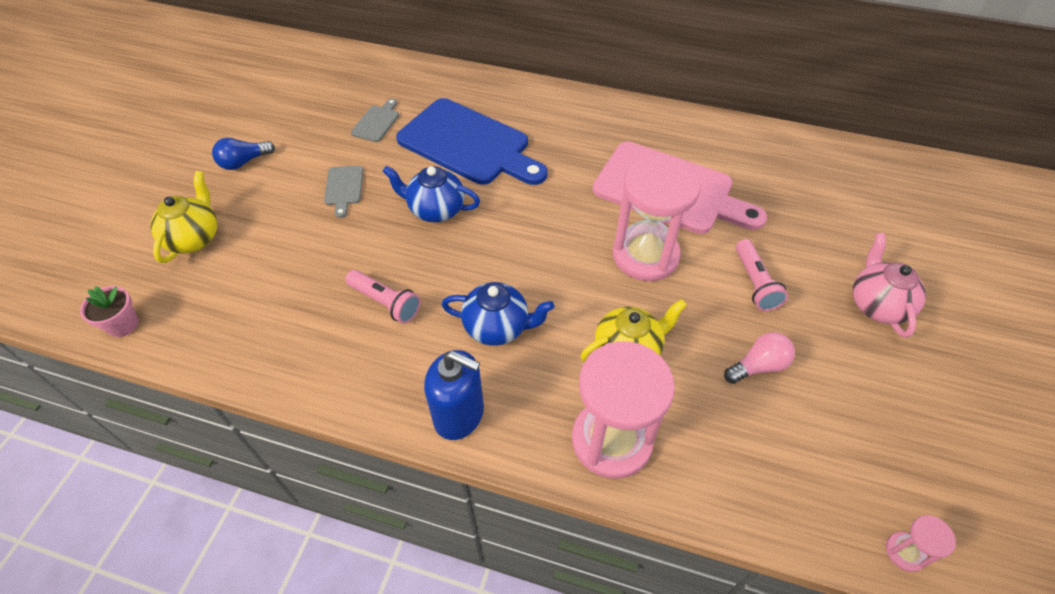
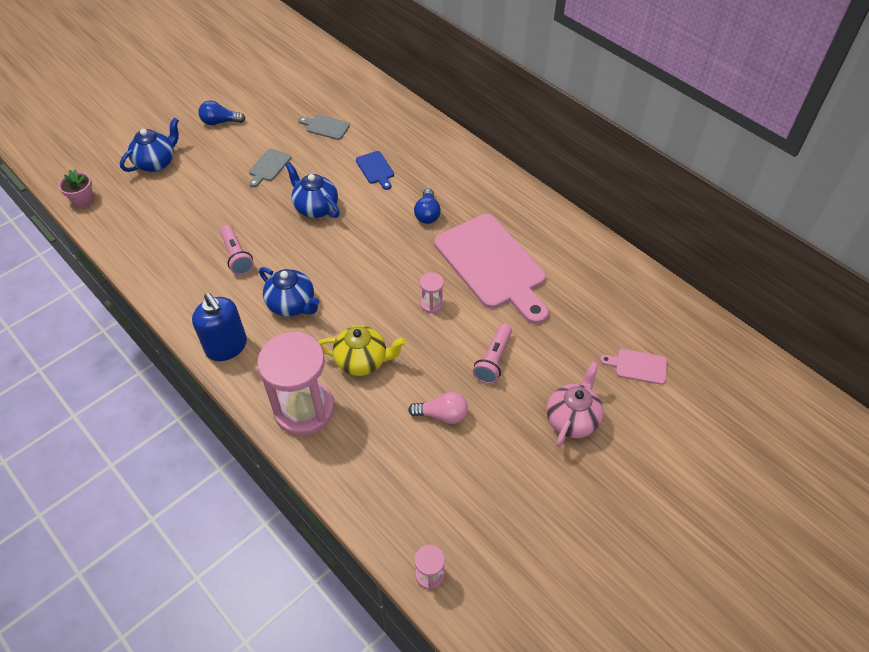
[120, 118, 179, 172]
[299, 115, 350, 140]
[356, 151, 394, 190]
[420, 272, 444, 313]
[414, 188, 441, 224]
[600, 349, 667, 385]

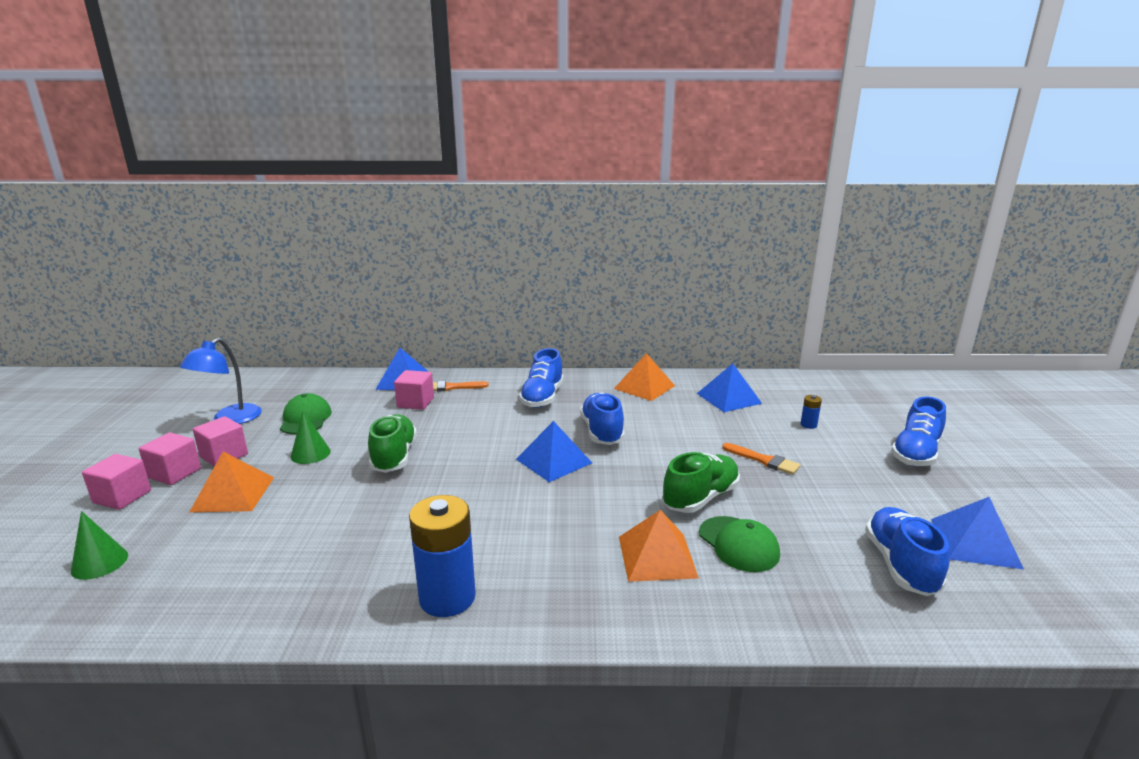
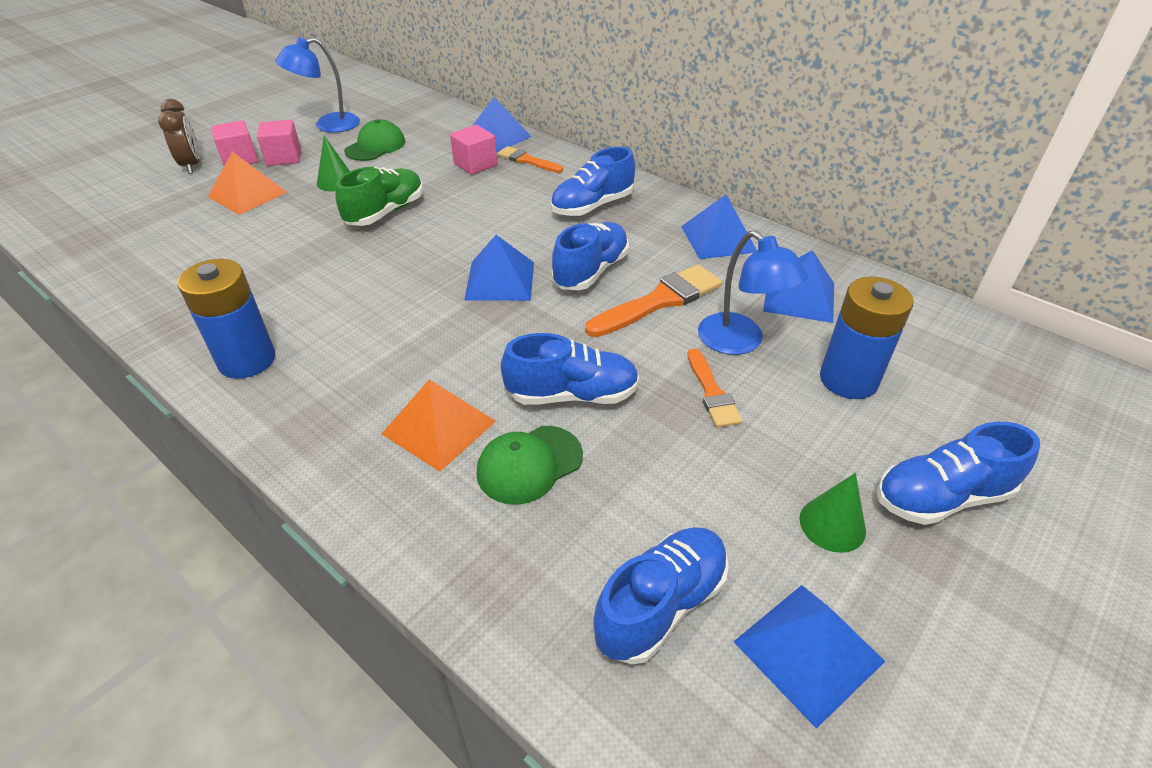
[800, 473, 866, 553]
[158, 99, 200, 174]
[681, 195, 757, 259]
[501, 333, 639, 405]
[477, 426, 583, 505]
[820, 277, 913, 399]
[585, 265, 722, 337]
[698, 230, 808, 355]

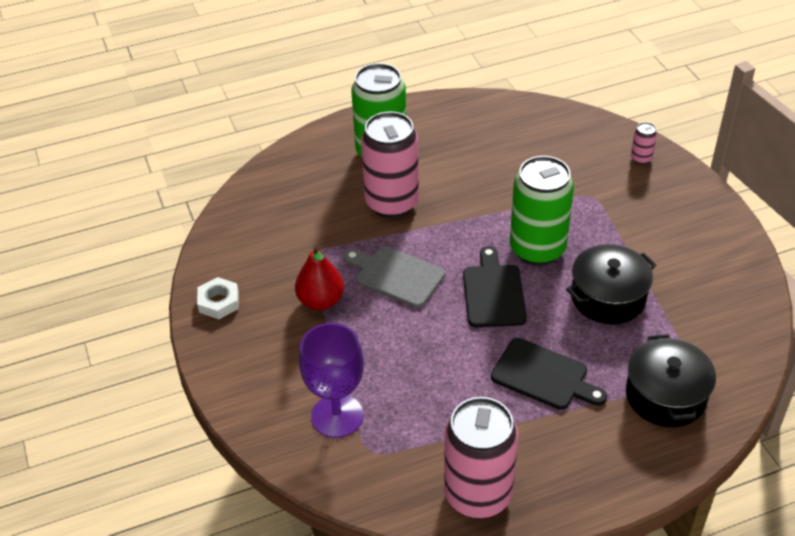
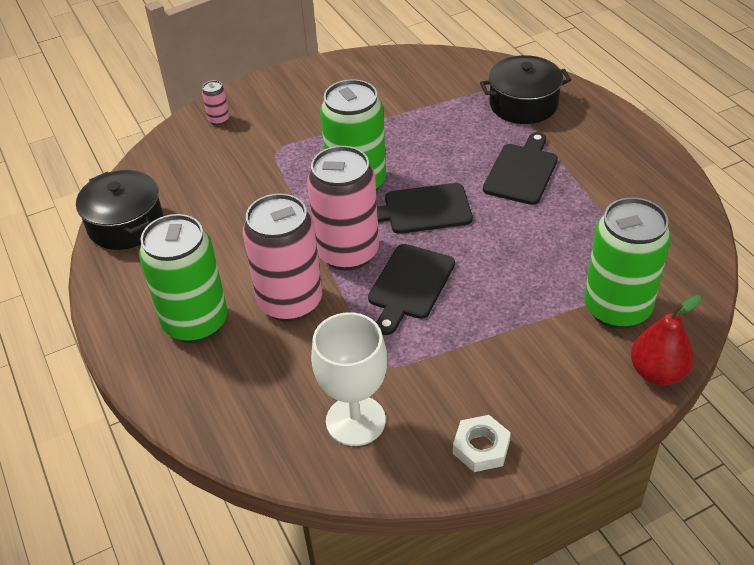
[631, 295, 702, 385]
[584, 198, 671, 329]
[368, 244, 455, 335]
[307, 146, 379, 271]
[76, 170, 163, 250]
[311, 312, 387, 446]

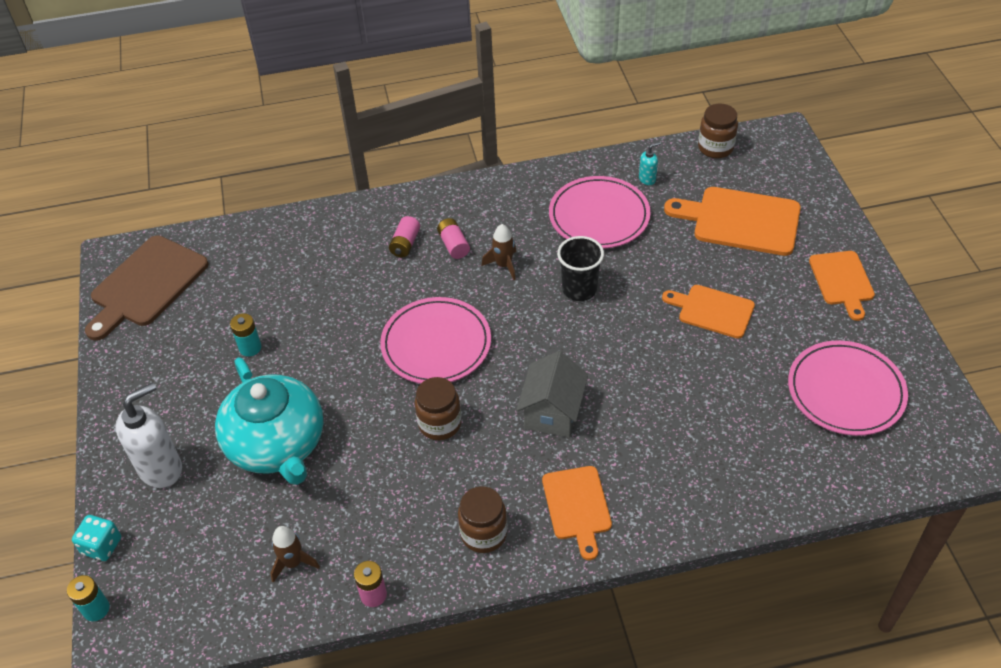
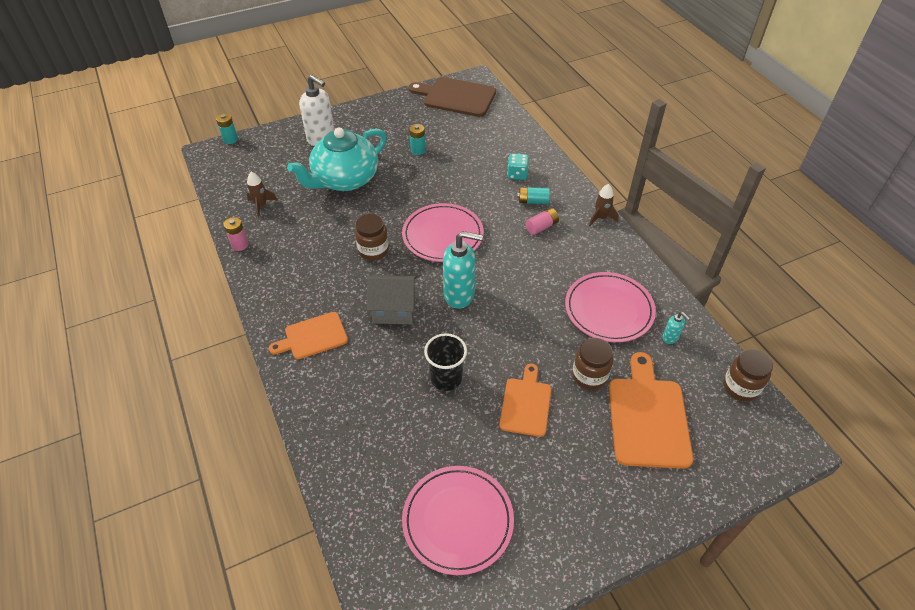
[507, 153, 529, 180]
[517, 187, 550, 204]
[572, 338, 613, 390]
[589, 184, 618, 226]
[424, 333, 467, 391]
[809, 251, 875, 321] (first image)
[443, 231, 483, 309]

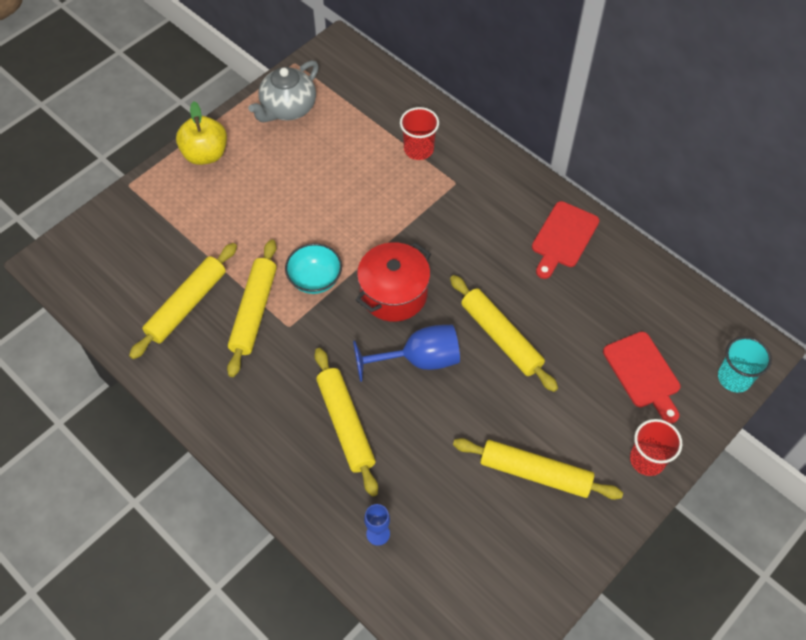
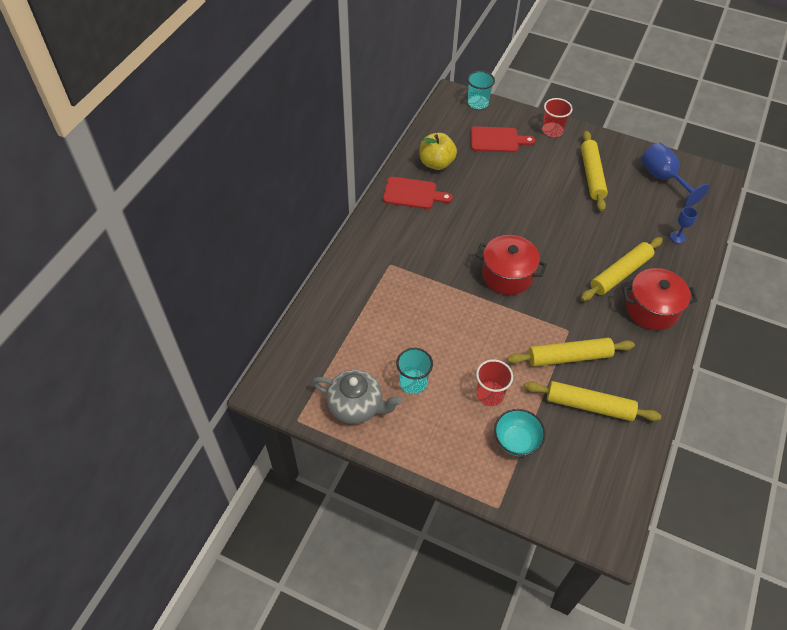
[419, 133, 457, 170]
[494, 409, 546, 456]
[641, 143, 709, 207]
[476, 359, 513, 406]
[450, 275, 558, 392] (first image)
[470, 126, 535, 152]
[396, 348, 433, 394]
[622, 268, 697, 330]

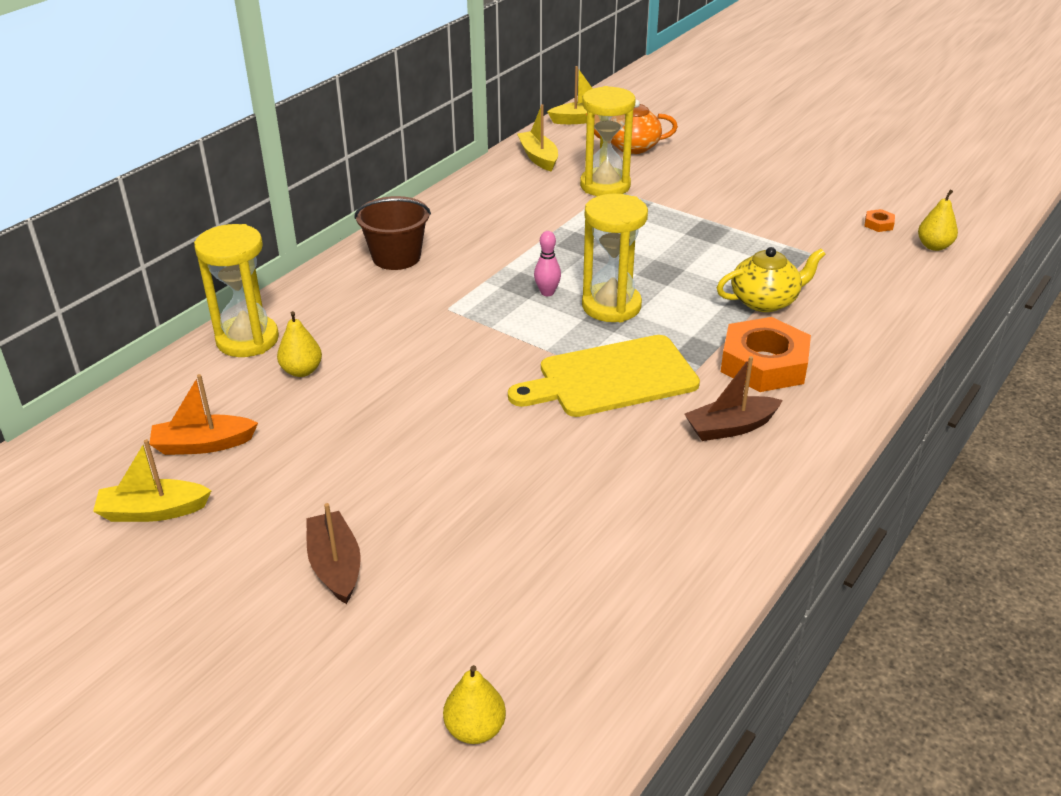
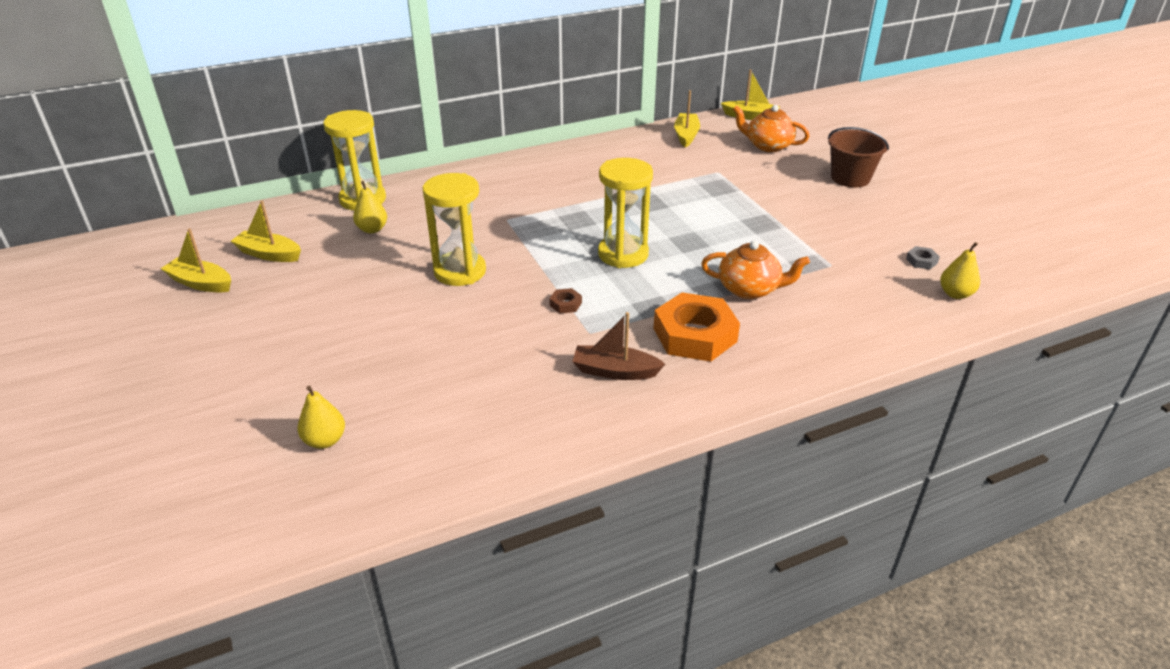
[231, 201, 301, 262]
[306, 503, 361, 604] (first image)
[828, 127, 889, 187]
[298, 386, 345, 449]
[549, 288, 582, 313]
[534, 231, 561, 296] (first image)
[423, 173, 486, 286]
[701, 241, 810, 299]
[906, 246, 940, 269]

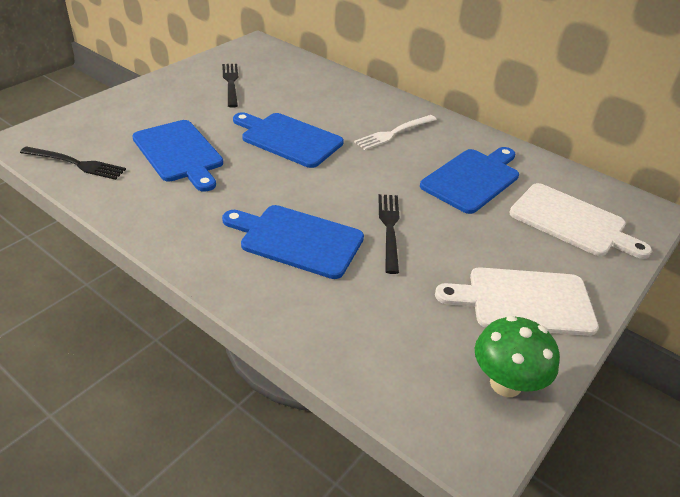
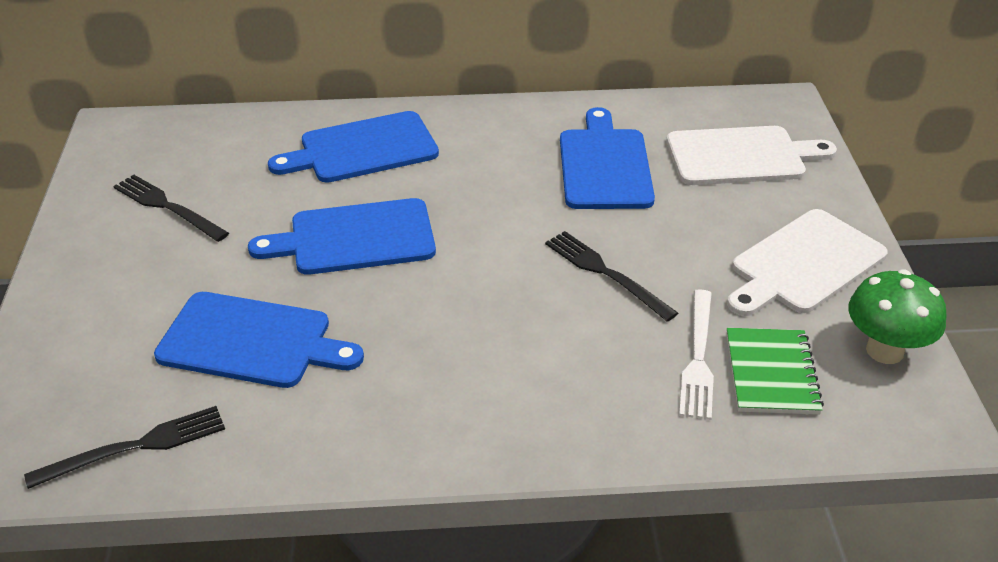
[268, 111, 439, 183]
[679, 289, 714, 420]
[727, 328, 824, 415]

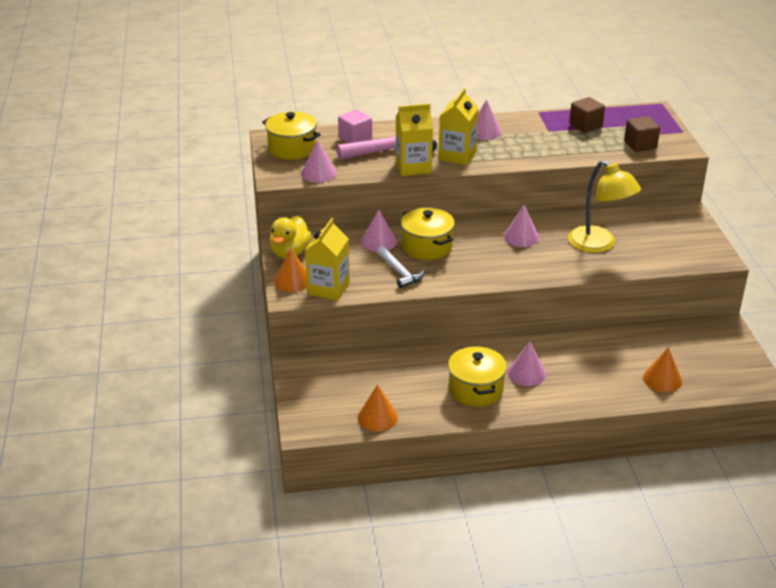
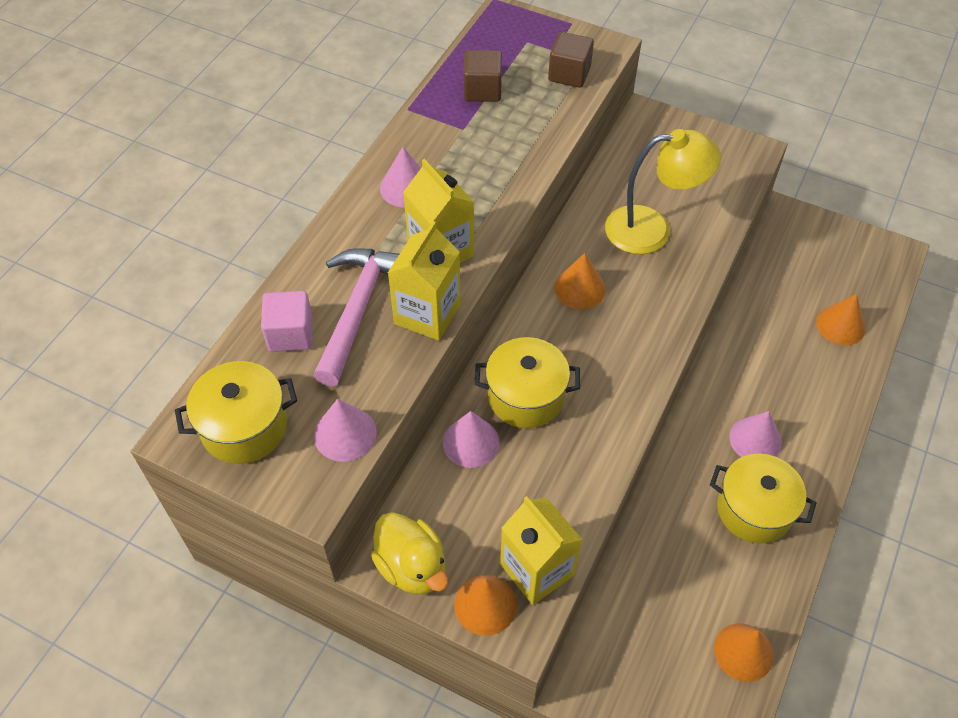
[377, 246, 425, 288] (first image)
[554, 253, 606, 309]

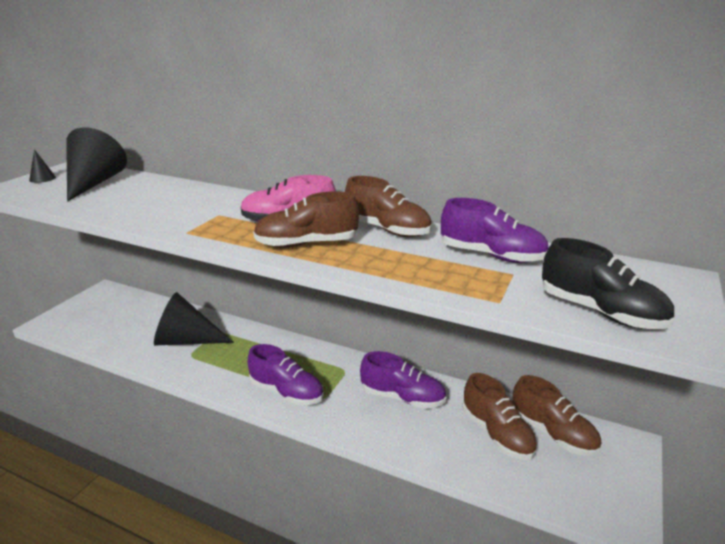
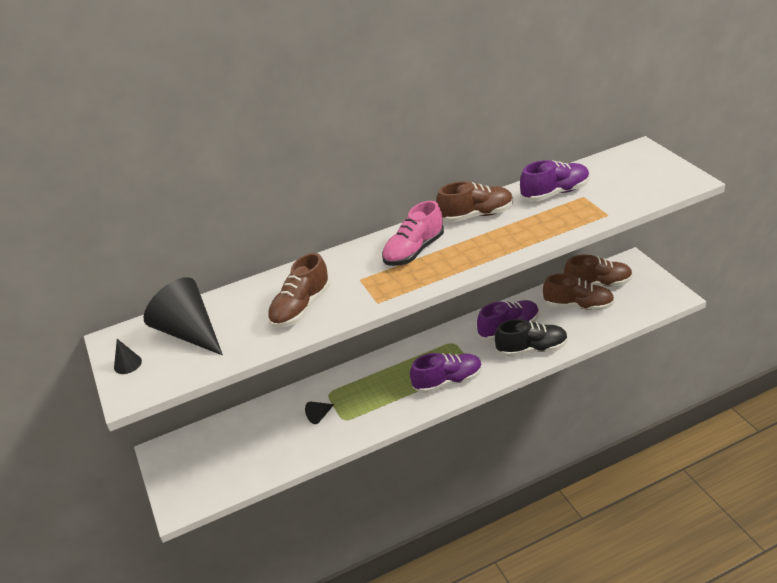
[305, 402, 334, 424]
[267, 253, 330, 328]
[495, 319, 568, 357]

